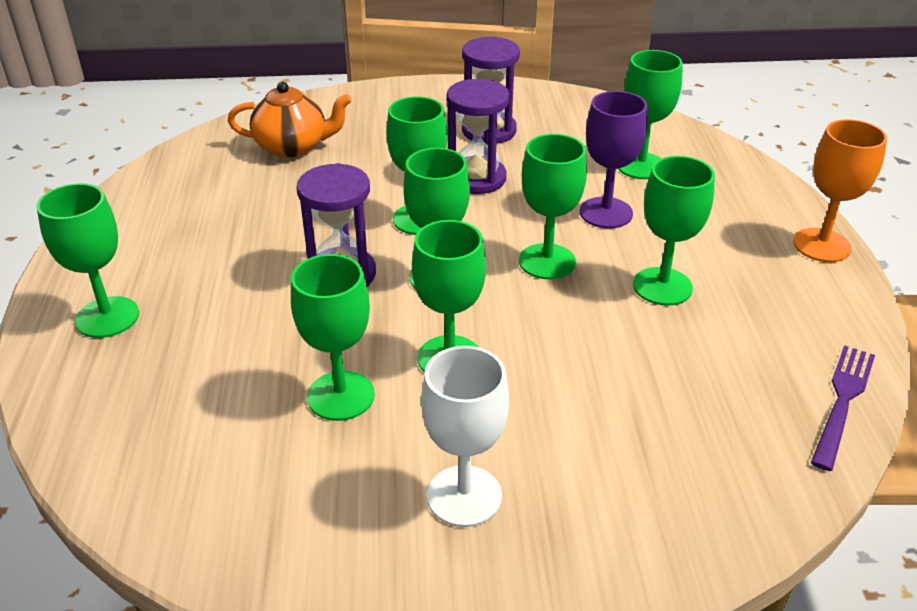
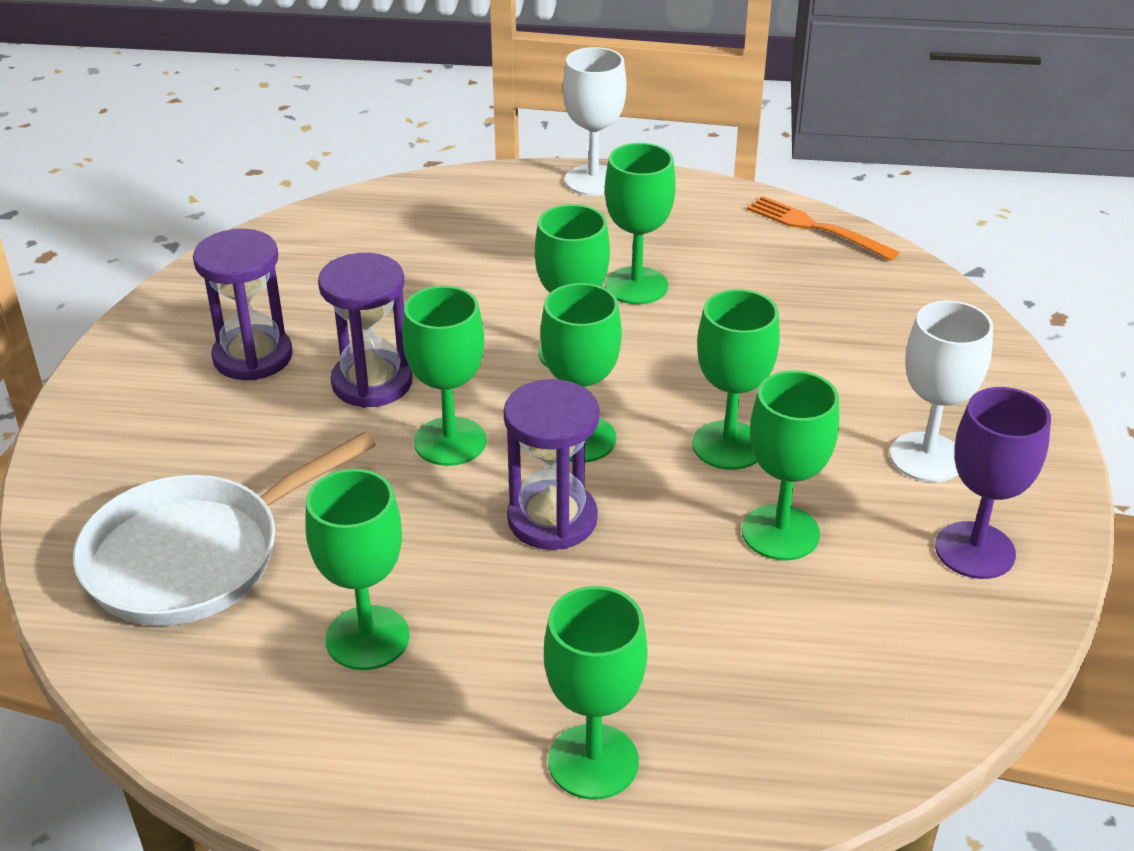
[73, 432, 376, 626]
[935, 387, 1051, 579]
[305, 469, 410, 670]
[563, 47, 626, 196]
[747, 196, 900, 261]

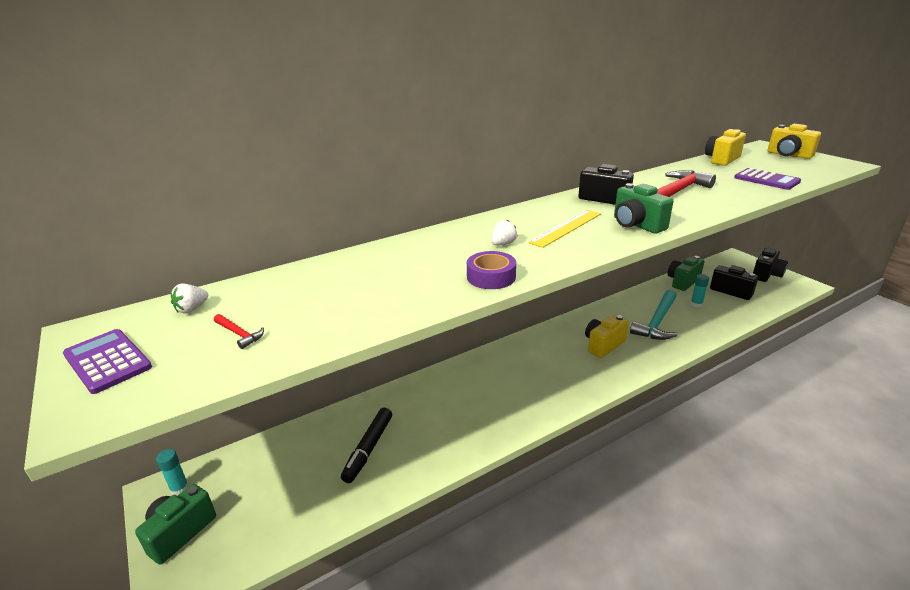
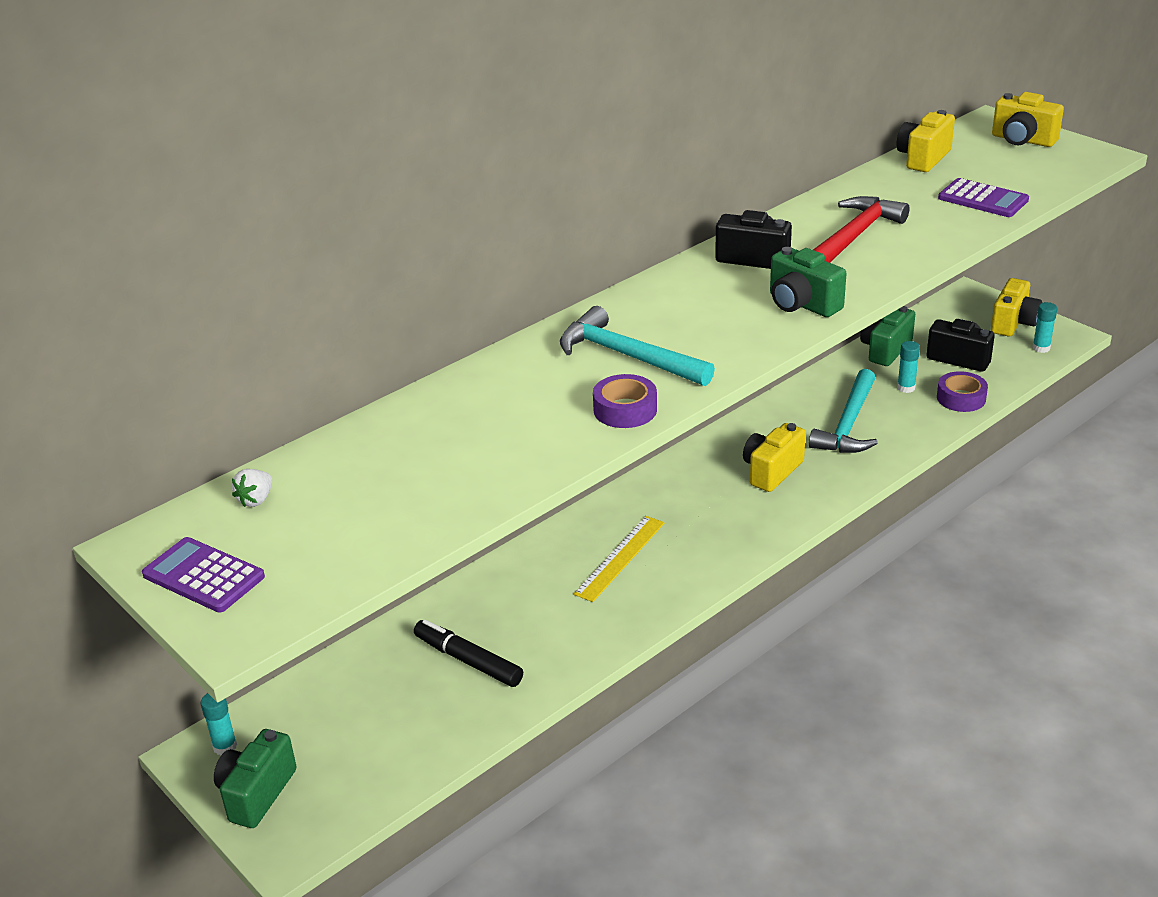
[214, 314, 264, 349] (first image)
[414, 620, 523, 687]
[560, 306, 715, 386]
[573, 516, 665, 602]
[991, 278, 1042, 337]
[937, 371, 988, 412]
[1032, 302, 1057, 353]

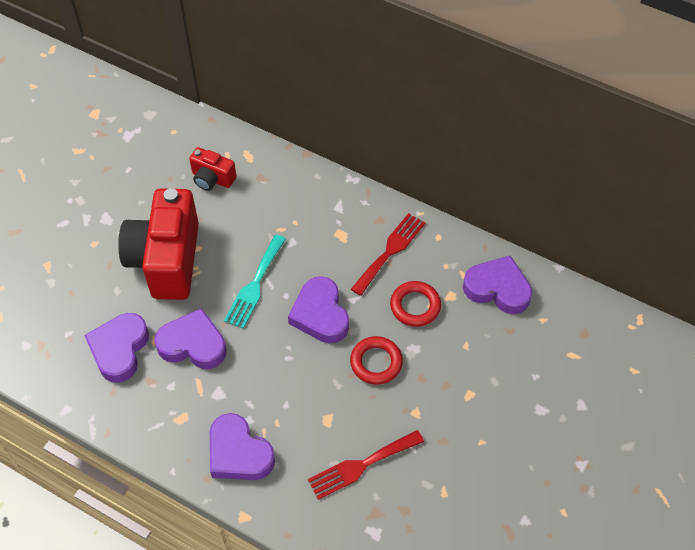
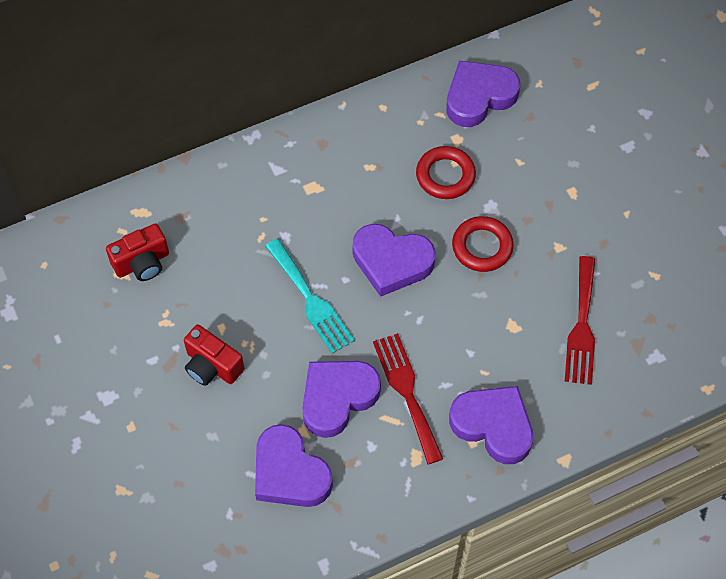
[184, 325, 244, 386]
[449, 386, 533, 464]
[373, 333, 443, 464]

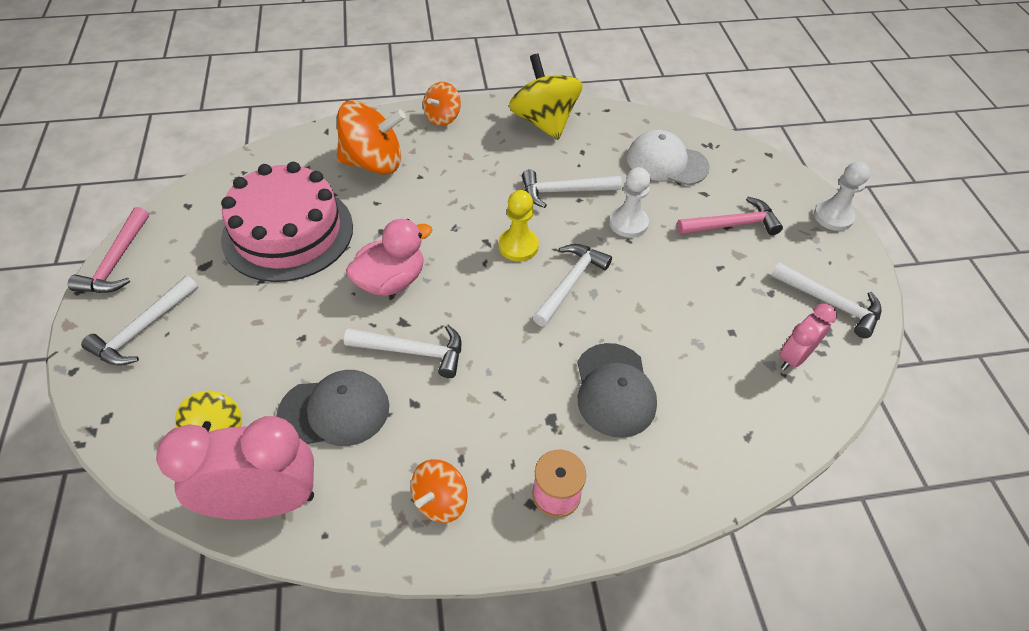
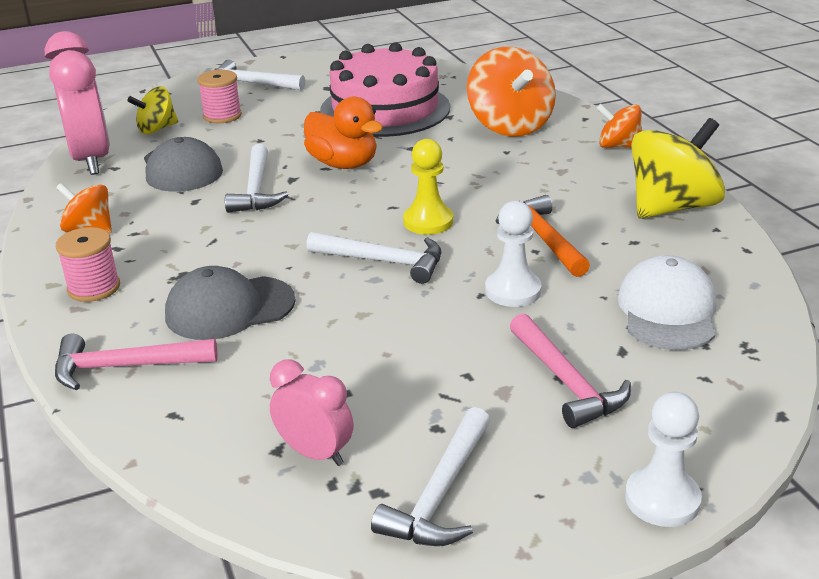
[55, 334, 217, 390]
[304, 97, 383, 169]
[496, 195, 590, 277]
[197, 70, 242, 123]

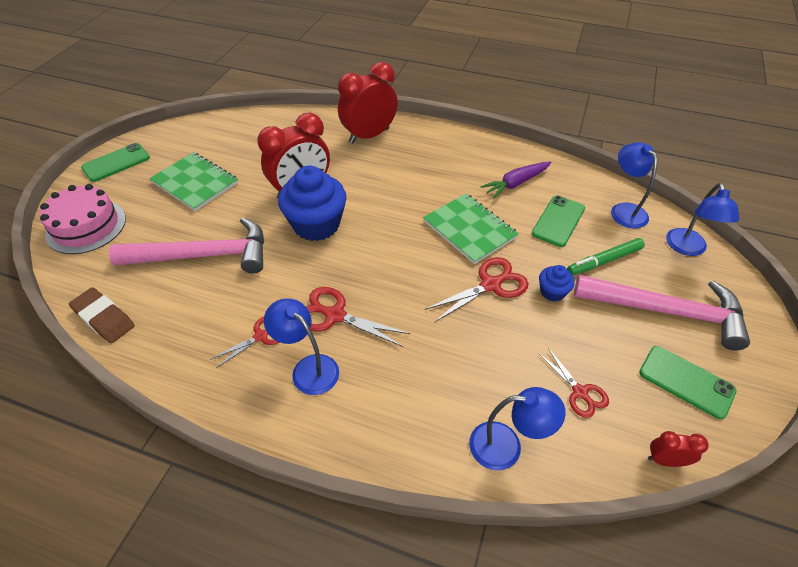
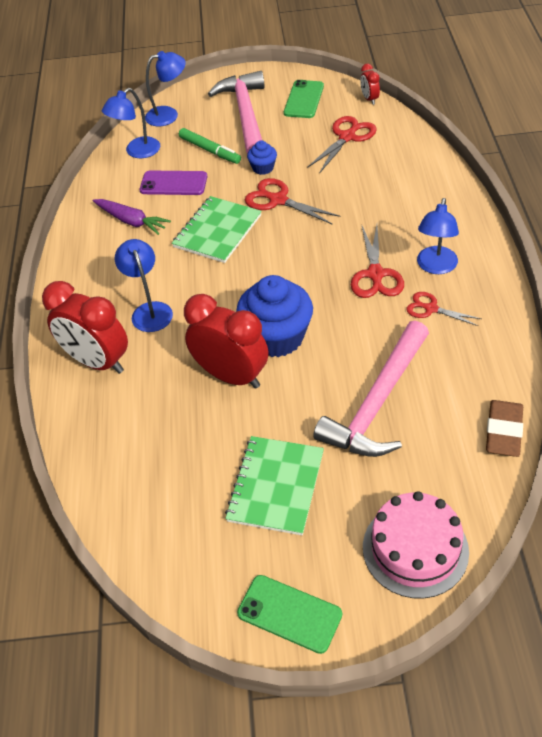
[313, 321, 429, 457]
[115, 239, 173, 332]
[140, 171, 207, 195]
[307, 116, 377, 172]

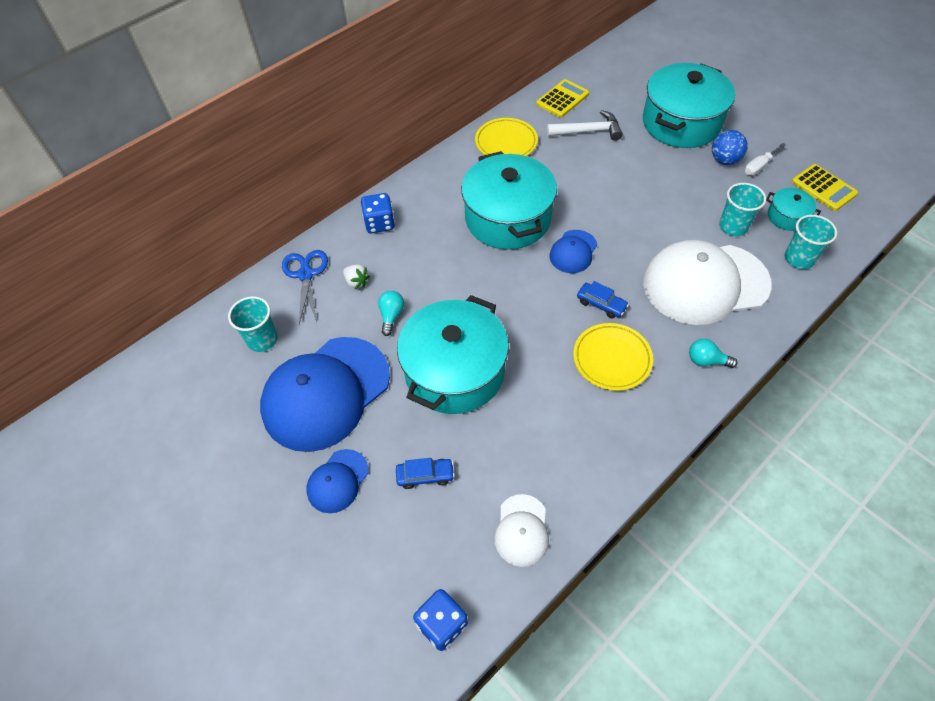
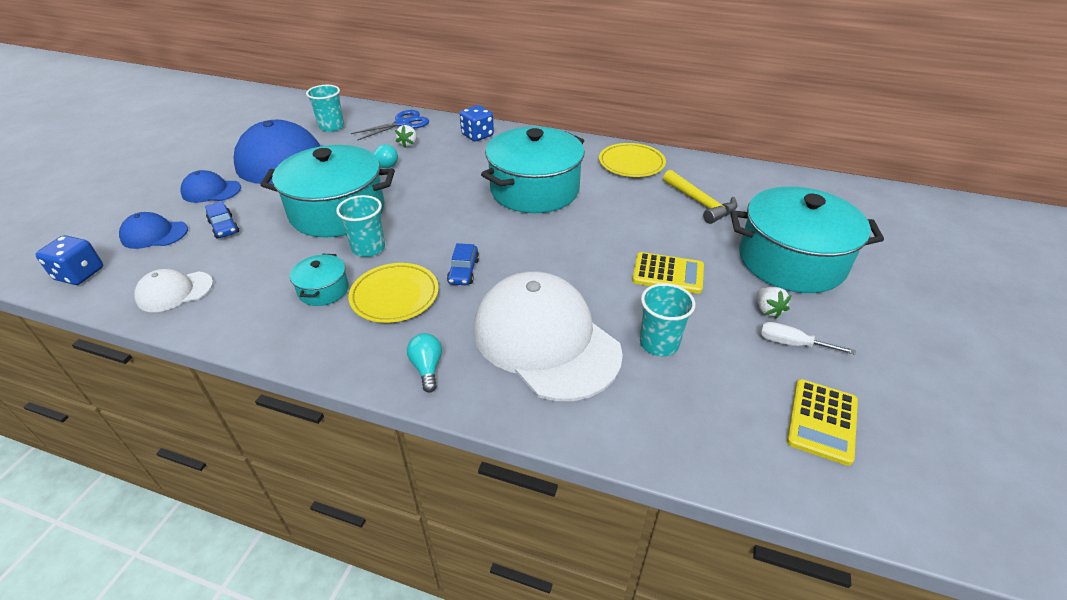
[632, 252, 704, 294]
[663, 170, 737, 224]
[119, 212, 188, 249]
[757, 287, 791, 319]
[290, 254, 349, 306]
[336, 195, 385, 257]

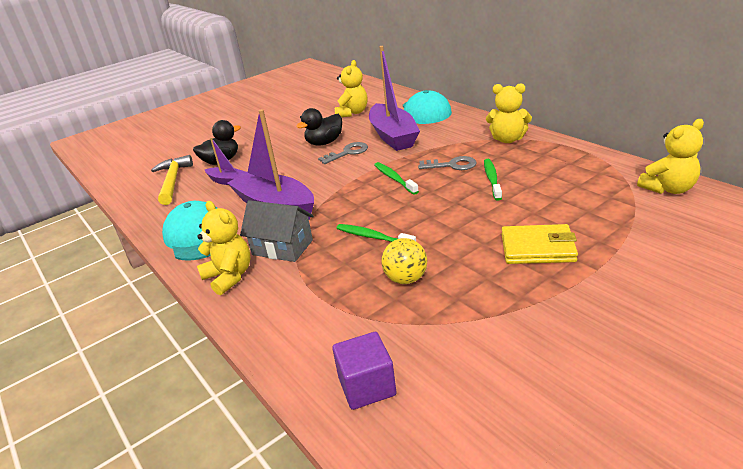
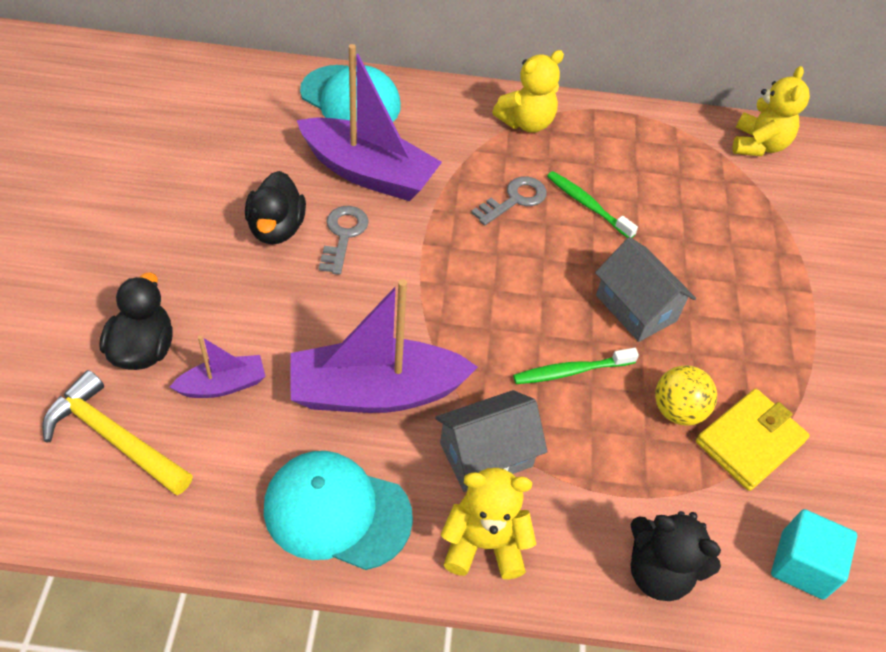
[771, 509, 857, 599]
[335, 60, 367, 117] (first image)
[374, 162, 419, 195] (first image)
[696, 389, 810, 491]
[595, 237, 696, 342]
[630, 511, 721, 601]

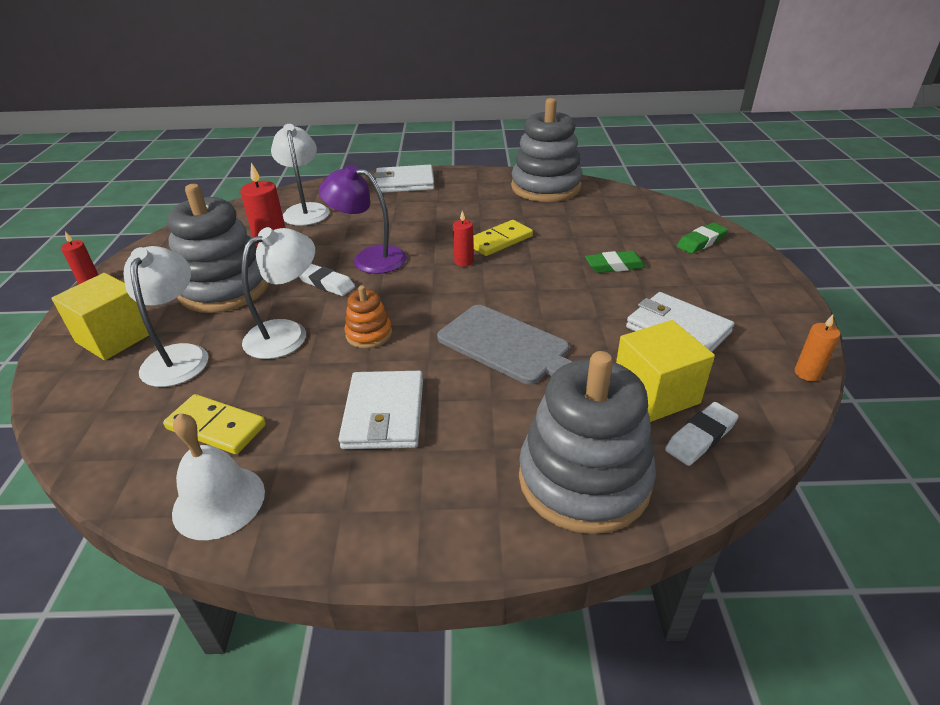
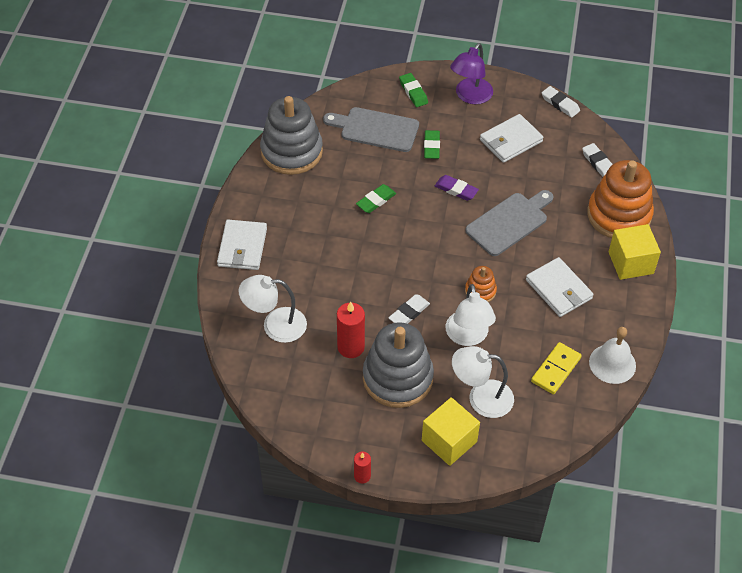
[446, 284, 496, 346]
[450, 43, 493, 104]
[526, 257, 594, 317]
[453, 211, 474, 267] (first image)
[356, 184, 396, 213]
[587, 160, 654, 238]
[608, 224, 661, 280]
[542, 86, 580, 118]
[323, 107, 419, 152]
[435, 175, 479, 201]

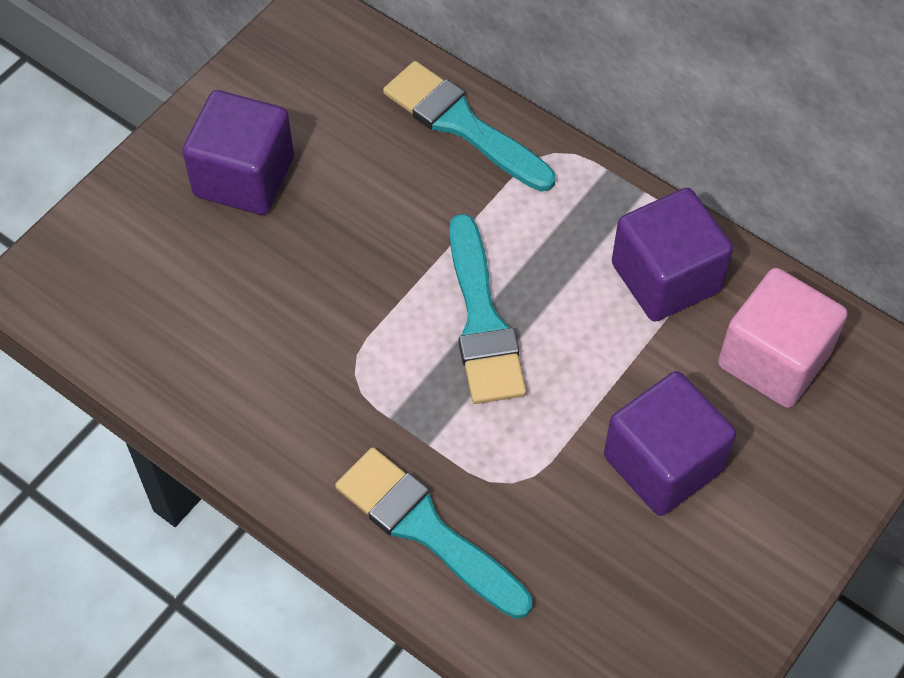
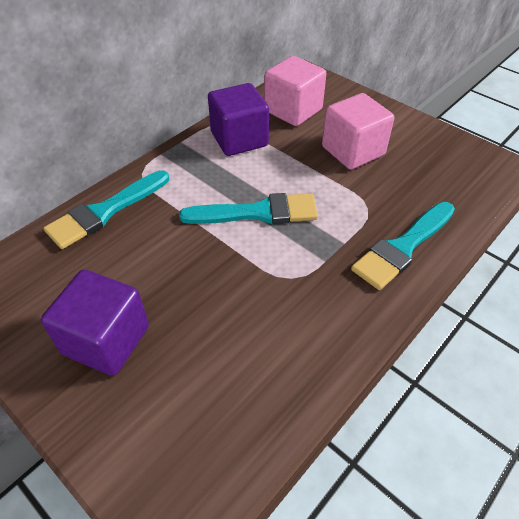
[322, 93, 394, 170]

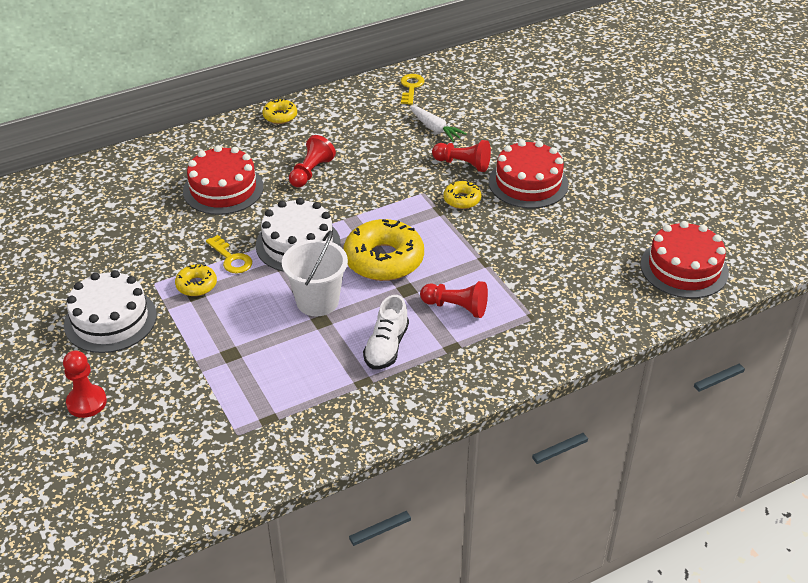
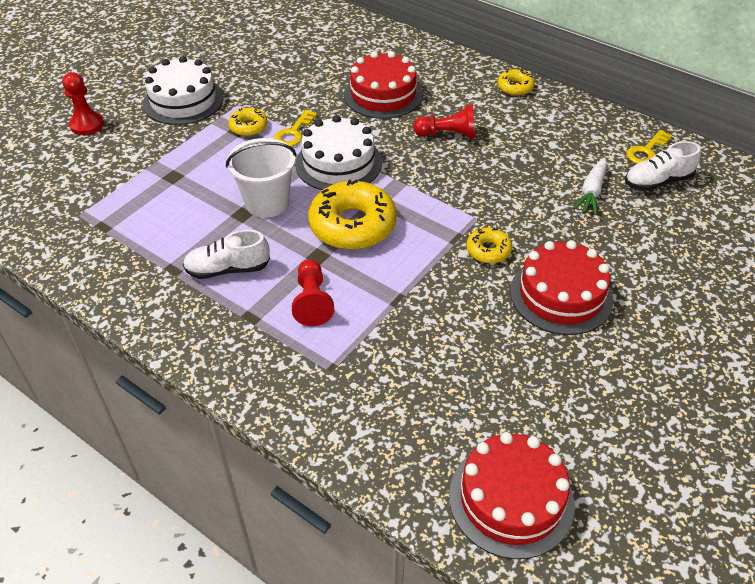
[626, 130, 672, 164]
[432, 140, 491, 172] (first image)
[625, 141, 701, 191]

